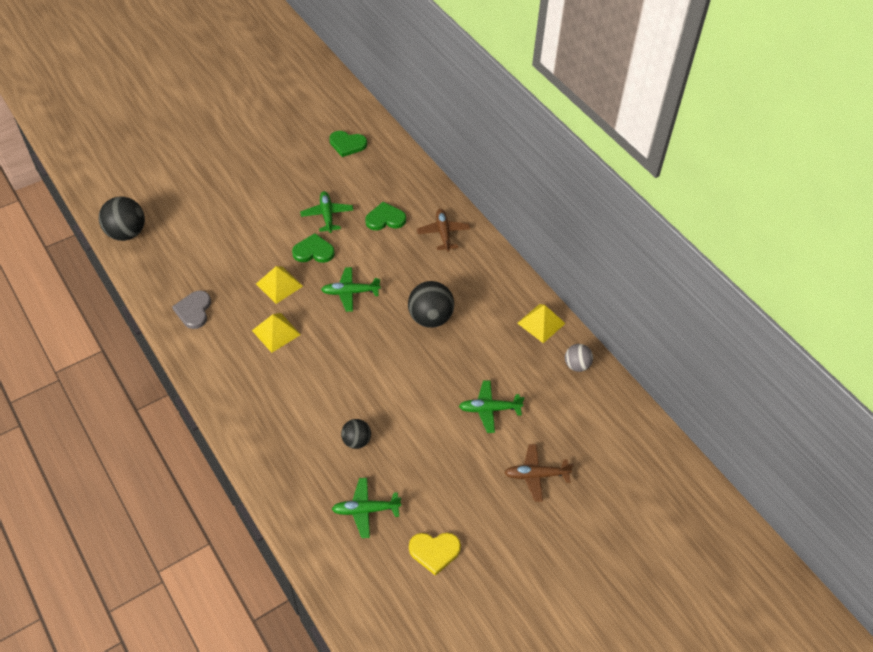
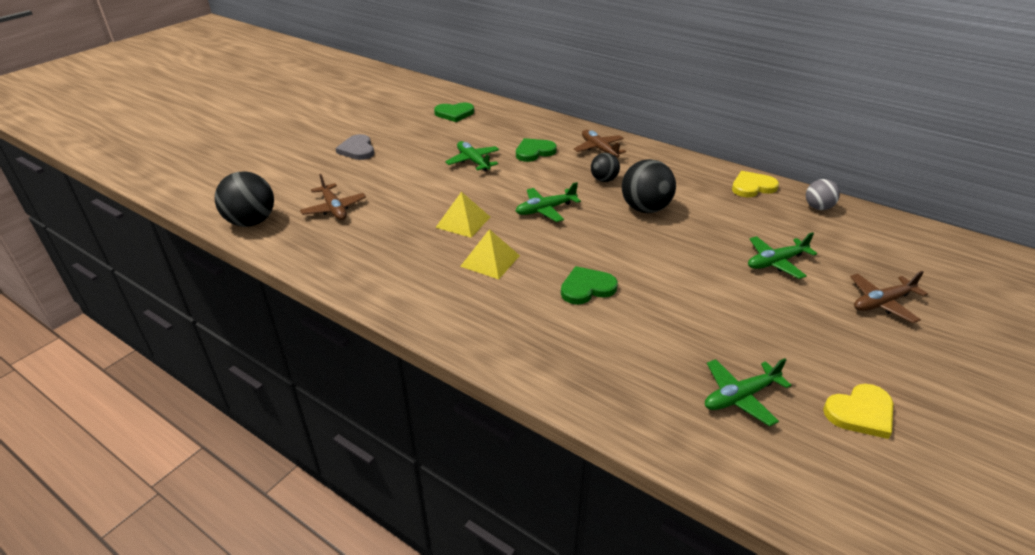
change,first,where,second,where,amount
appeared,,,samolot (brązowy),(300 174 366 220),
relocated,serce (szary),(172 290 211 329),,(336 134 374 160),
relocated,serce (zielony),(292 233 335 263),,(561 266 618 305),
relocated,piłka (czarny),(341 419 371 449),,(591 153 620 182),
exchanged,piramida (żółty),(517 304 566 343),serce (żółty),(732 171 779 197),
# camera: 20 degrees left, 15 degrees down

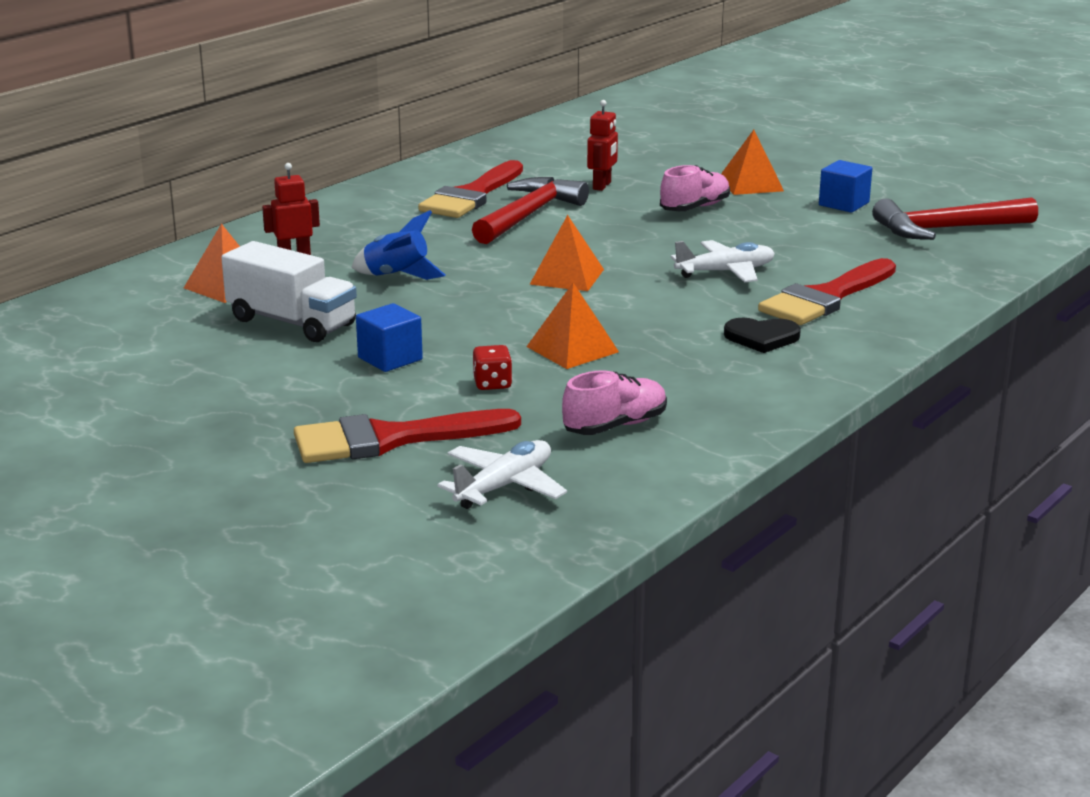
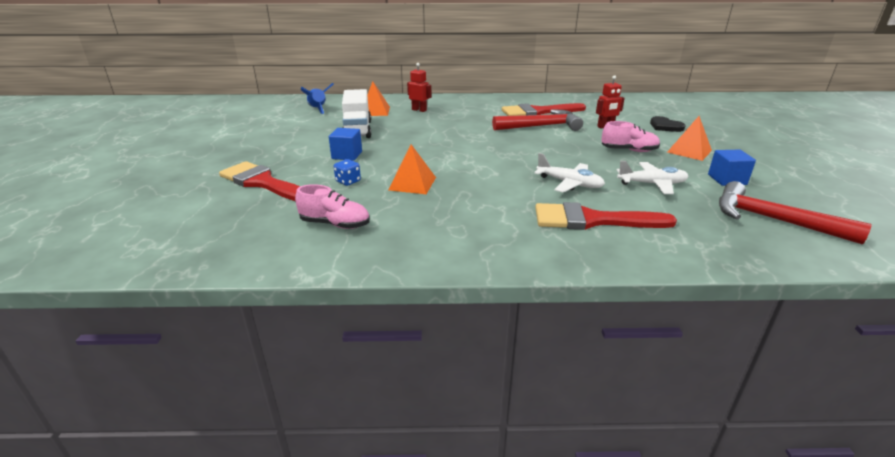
change,first,where,second,where,amount
missing,piramida (pomarańczowy),(529 215 604 291),,,
relocated,rakieta (niebieski),(351 210 446 280),,(301 83 334 114),
relocated,samolot (biały),(437 440 567 509),,(617 161 689 194),
relocated,serce (czarny),(724 318 801 353),,(650 116 685 132),
colour,kostka do gry (czerwony),(473 345 512 390),kostka do gry (niebieski),(334 159 361 186),
# camera: 50 degrees right, 5 degrees up

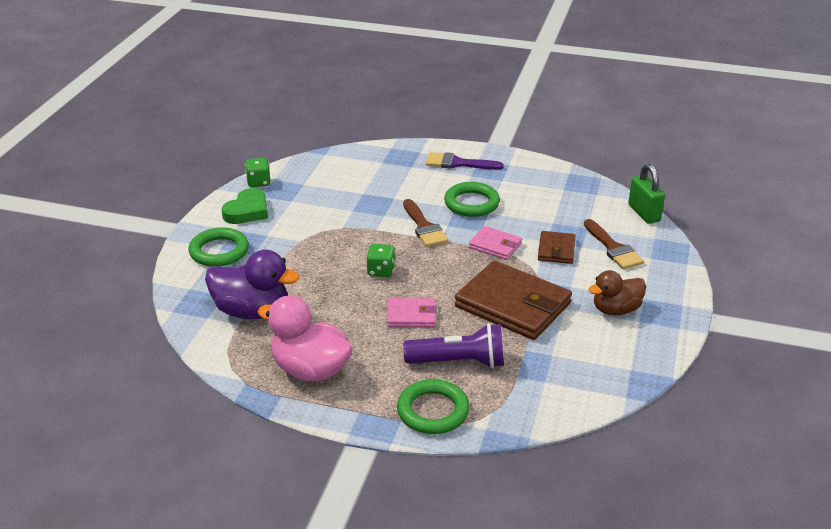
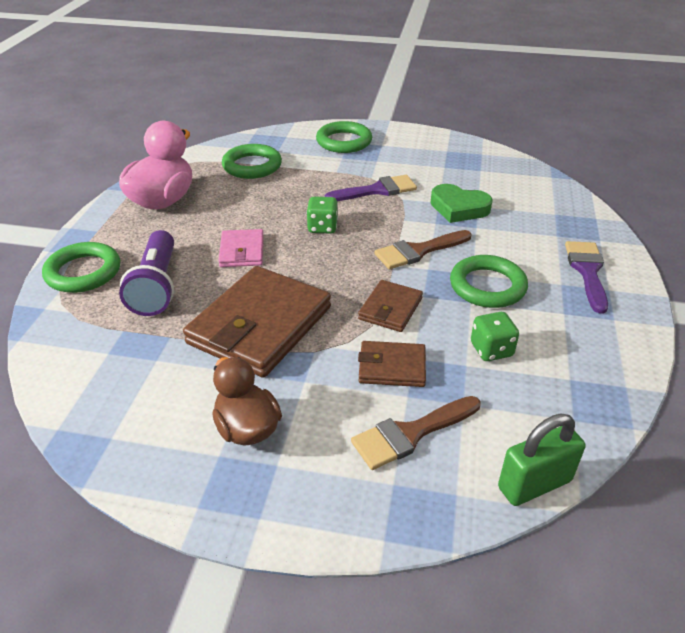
change,first,where,second,where,amount
appeared,,,pędzel (fioletowy),(325 175 417 201),
relocated,serce (zielony),(222 188 268 224),,(430 184 493 223),
relocated,kostka do gry (zielony),(245 158 271 187),,(471 312 519 361),
exchanged,kaczka (fioletowy),(205 250 299 319),pierścień (zielony),(222 144 282 179),
colour,portfel (różowy),(469 226 522 260),portfel (brązowy),(358 280 423 332),
# camera: 85 degrees right, 5 degrees up

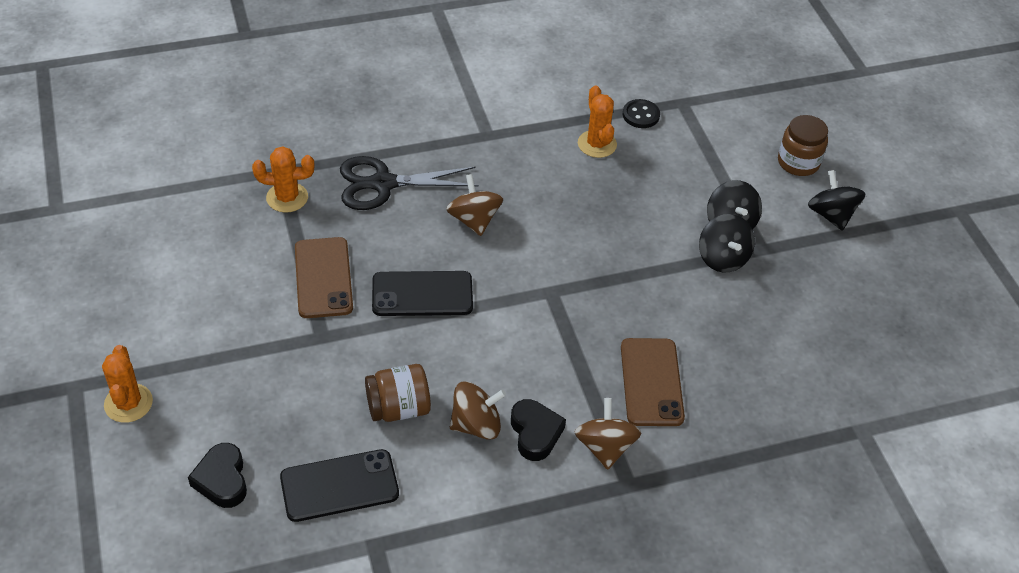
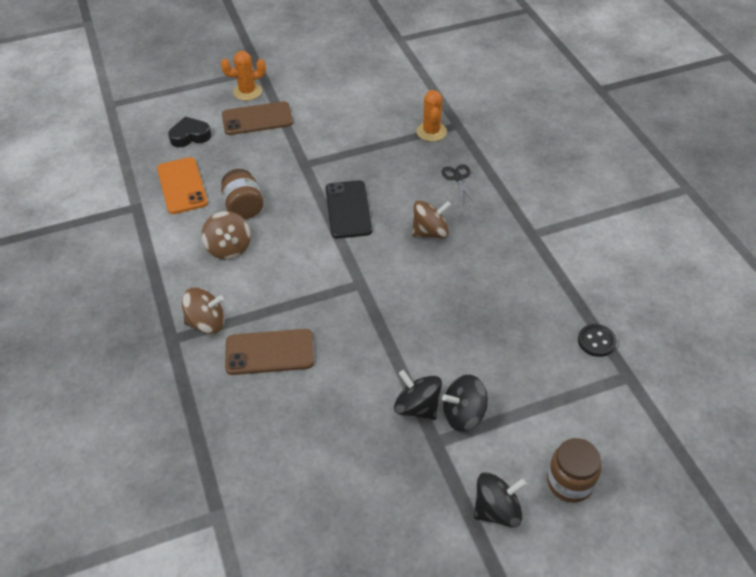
change,first,where,second,where,amount
missing,serce (czarny),(511 399 566 461),,,
missing,kaktus (pomarańczowy),(578 85 617 158),,,
relocated,telefon (brązowy),(295 237 353 318),,(222 101 293 135),
colour,telefon (czarny),(280 449 399 522),telefon (pomarańczowy),(157 157 208 214),
spun,bączek (czarny),(699 214 755 273),,(394 370 442 420),60 degrees clockwise
size,nożyczki (czarny),(340 156 479 210),,(442 164 474 203),x0.51
# camera: 90 degrees right, 0 degrees up

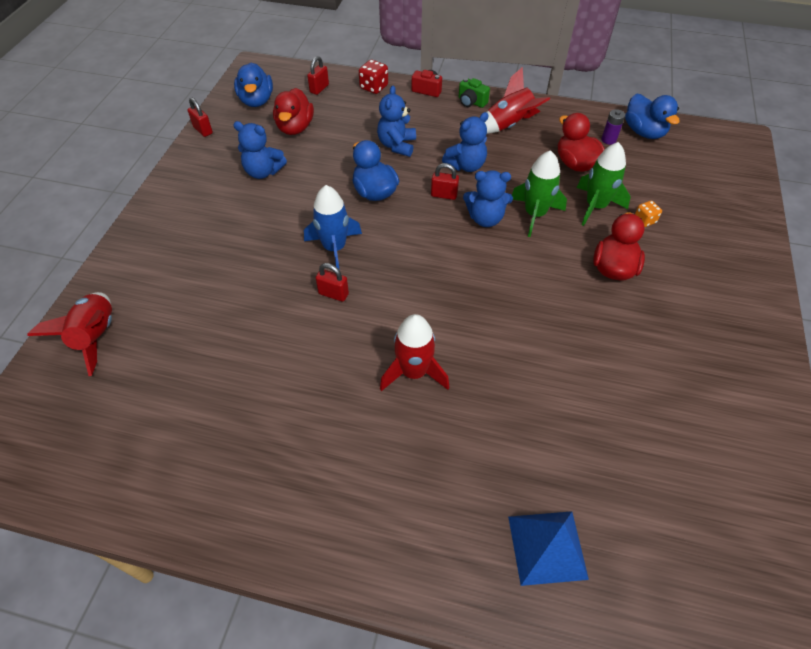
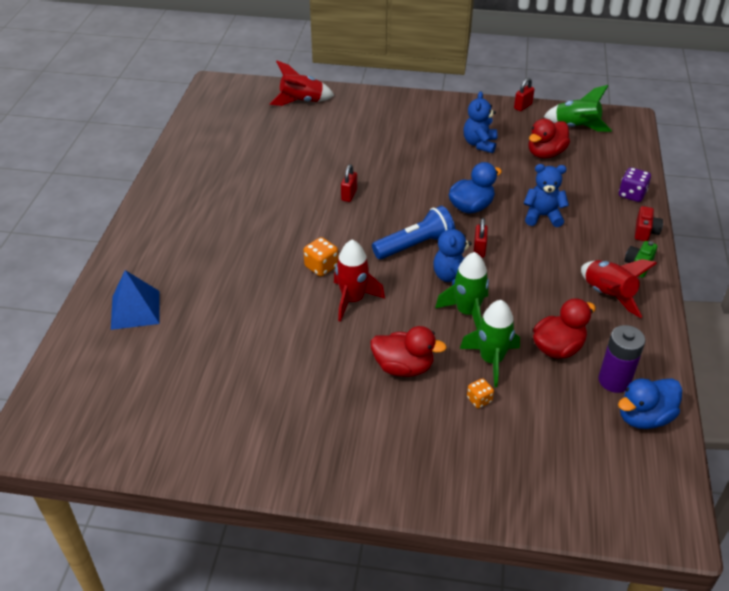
change,first,where,second,where,amount
missing,rakieta (niebieski),(304 185 362 270),,,
missing,kłódka (czerwony),(307 56 329 95),,,
missing,miś (niebieski),(442 112 489 172),,,
appeared,,,kostka do gry (pomarańczowy),(303 237 338 276),
appeared,,,latarka (niebieski),(372 206 455 259),
relocated,rakieta (czerwony),(380 314 449 391),,(334 240 385 322),
exchanged,kaczka (niebieski),(234 63 273 107),rakieta (zielony),(543 85 612 132),
colour,kostka do gry (czerwony),(359 60 388 94),kostka do gry (fioletowy),(619 167 651 202),
spun,kaczka (czerwony),(273 88 314 135),,(529 119 570 158),45 degrees counterclockwise
size,bateria (fioletowy),(601 109 625 145),,(598 325 645 393),x1.74
# camera: 85 degrees right, 10 degrees down

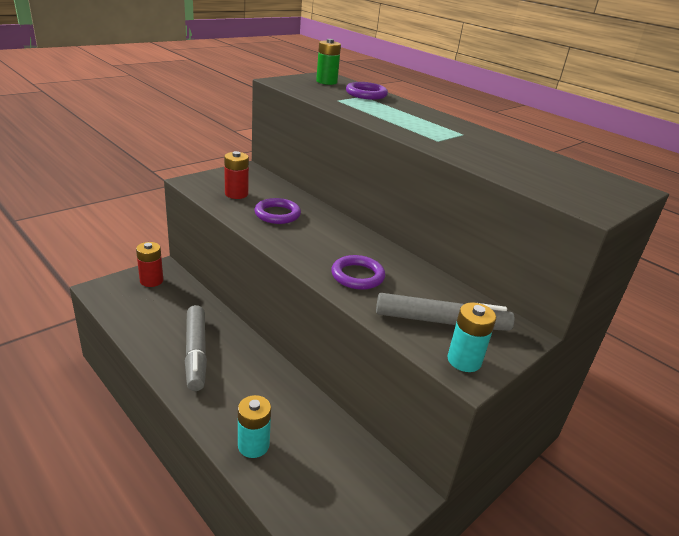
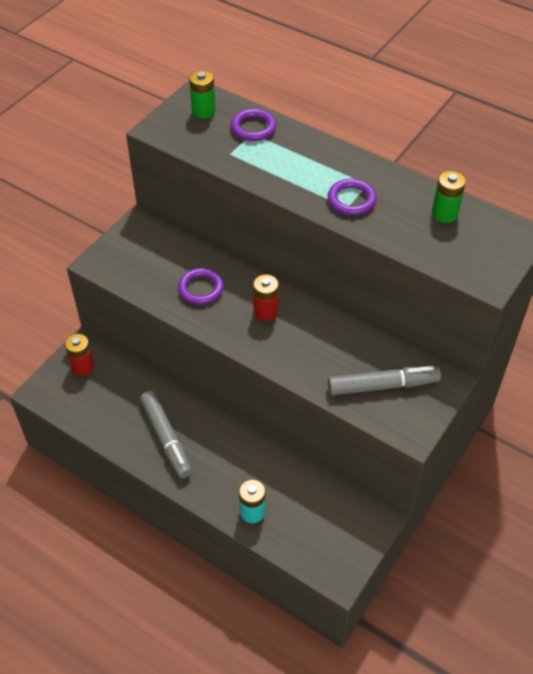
change,first,where,second,where,amount
missing,bateria (turkusowy),(447 302 496 372),,,
appeared,,,bateria (zielony),(432 171 466 223),
relocated,bateria (czerwony),(224 151 249 199),,(253 274 279 321),
relocated,pierścień (fioletowy),(331 255 385 290),,(327 179 377 215),
# camera: 10 degrees left, 20 degrees up

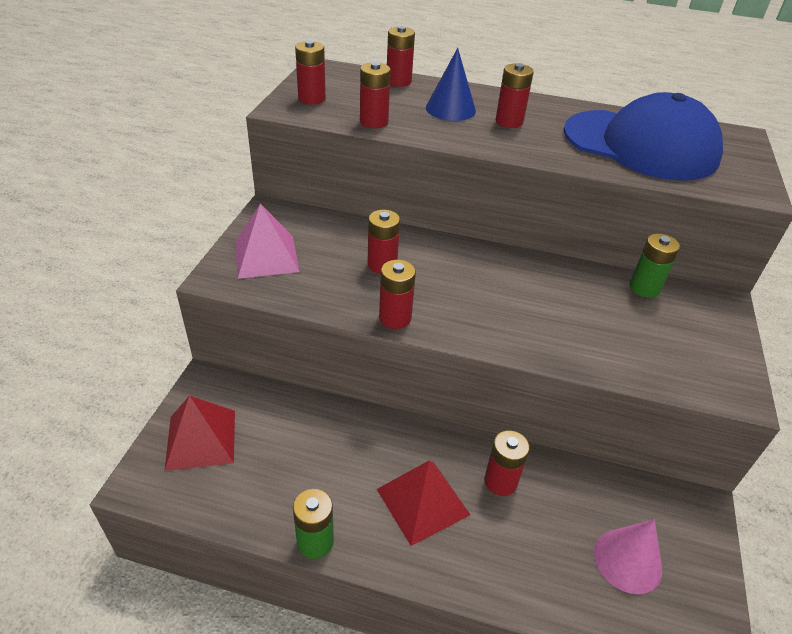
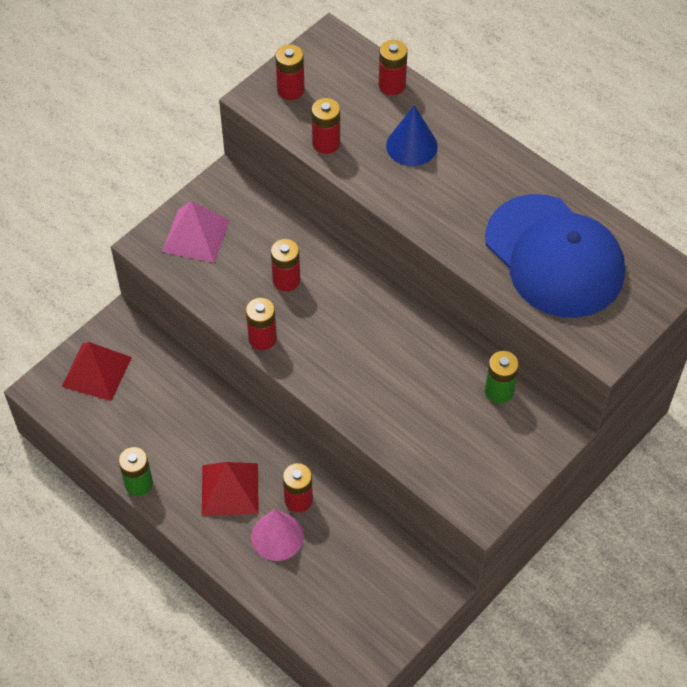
change,first,where,second,where,amount
missing,bateria (czerwony),(496 63 534 128),,,
relocated,stożek (różowy),(594 520 662 594),,(251 509 304 561),
# camera: 30 degrees right, 15 degrees up

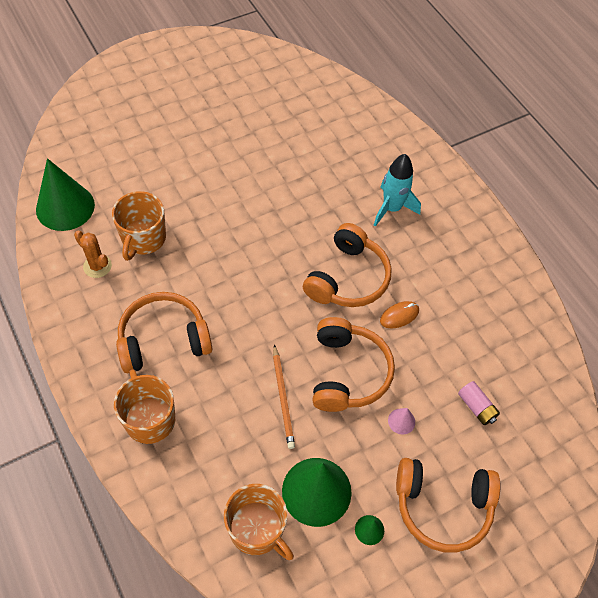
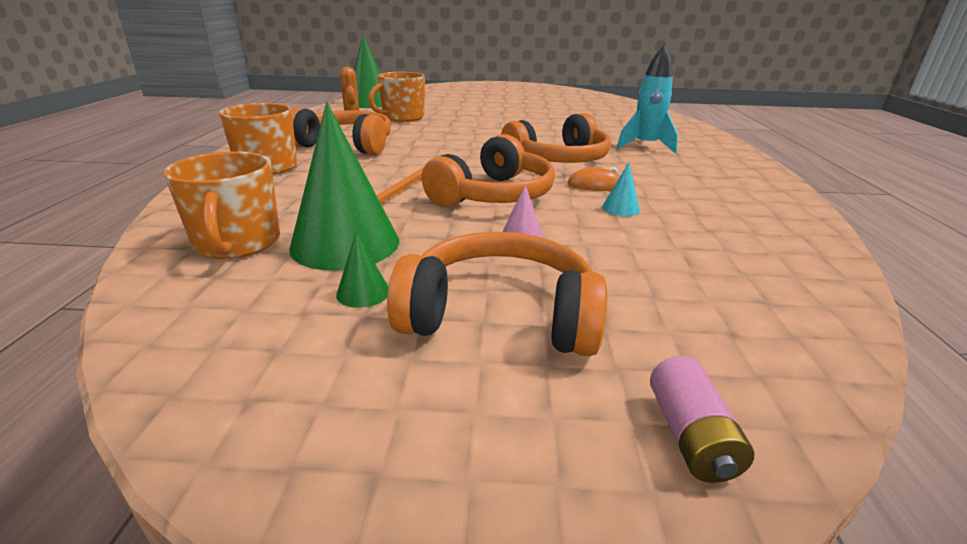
change,first,where,second,where,amount
appeared,,,stożek (turkusowy),(602 163 640 216),
relocated,bateria (różowy),(458 381 500 425),,(650 356 754 483),
spun,słuchawki (pomarańczowy),(396 458 500 553),,(387 232 607 356),150 degrees clockwise
# camera: 35 degrees right, 30 degrees down

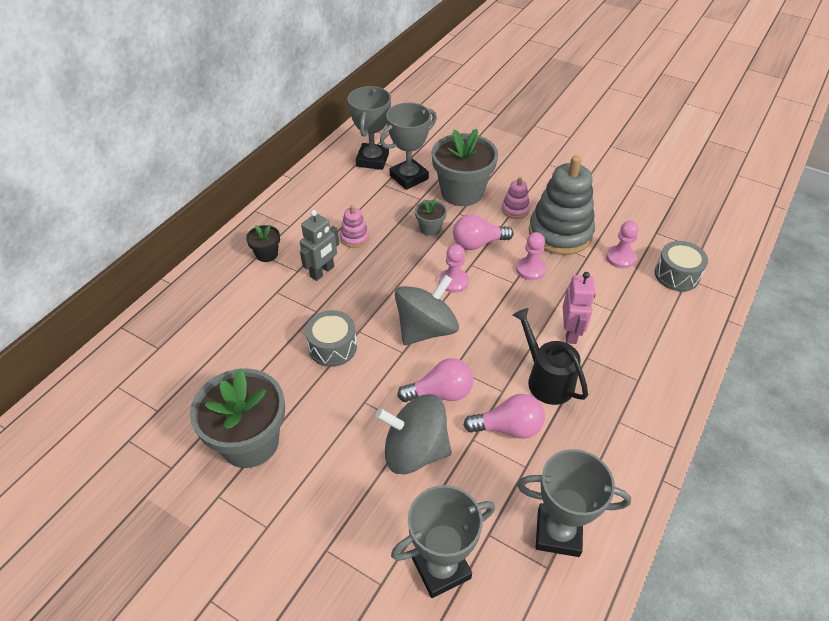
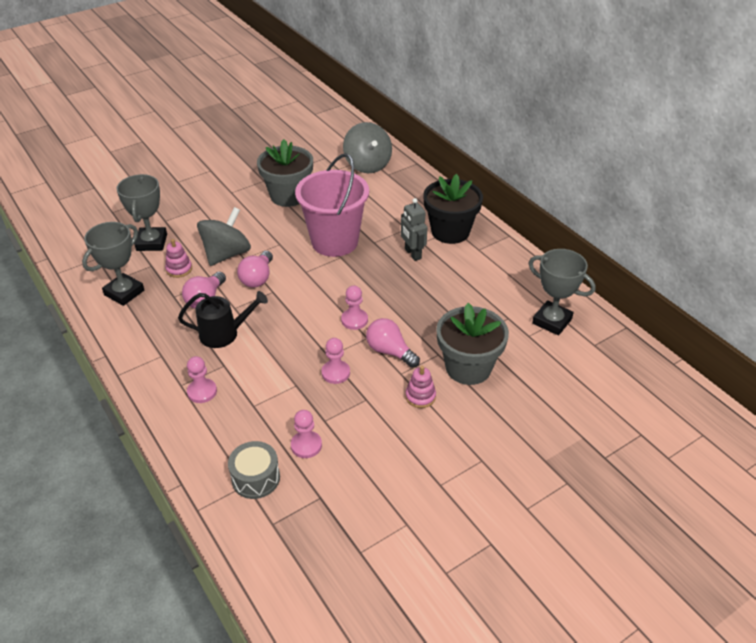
change,first,where,second,where,amount
missing,puchar (szary),(380 103 437 190),,,
missing,doniczka (szary),(415 199 447 236),,,
missing,zabawka nakładanka (szary),(529 155 595 255),,,
missing,robot (różowy),(563 272 595 344),,,
appeared,,,pionek (różowy),(187 356 217 403),
relocated,zabawka nakładanka (różowy),(340 205 369 248),,(165 239 192 278),
relocated,bączek (szary),(395 274 459 345),,(343 122 392 173),
exchanged,bęben (szary),(305 310 357 367),wiadro (różowy),(295 153 369 257),
spun,żarówka (różowy),(453 215 514 250),,(366 318 420 368),60 degrees counterclockwise
size,doniczka (czarny),(246 225 280 262),,(423 174 483 244),x2.12
# camera: 115 degrees right, 5 degrees down

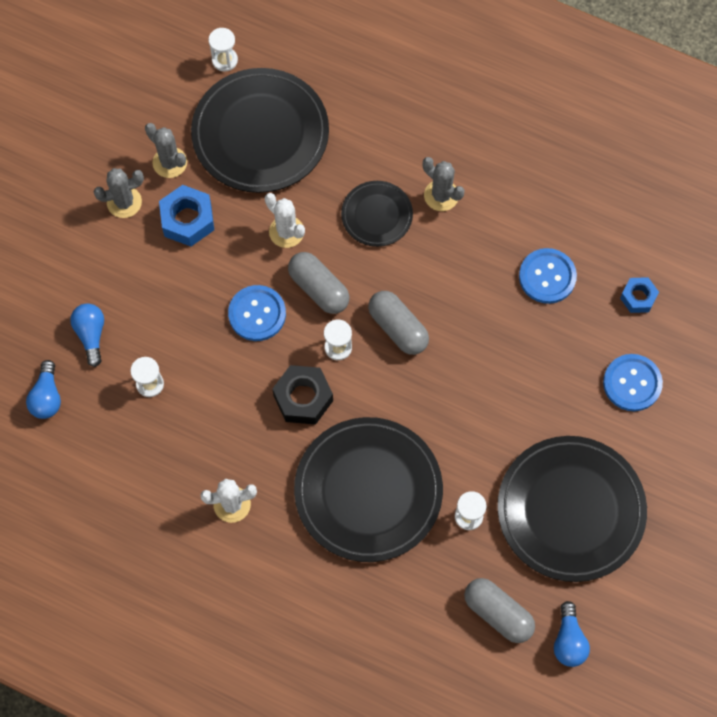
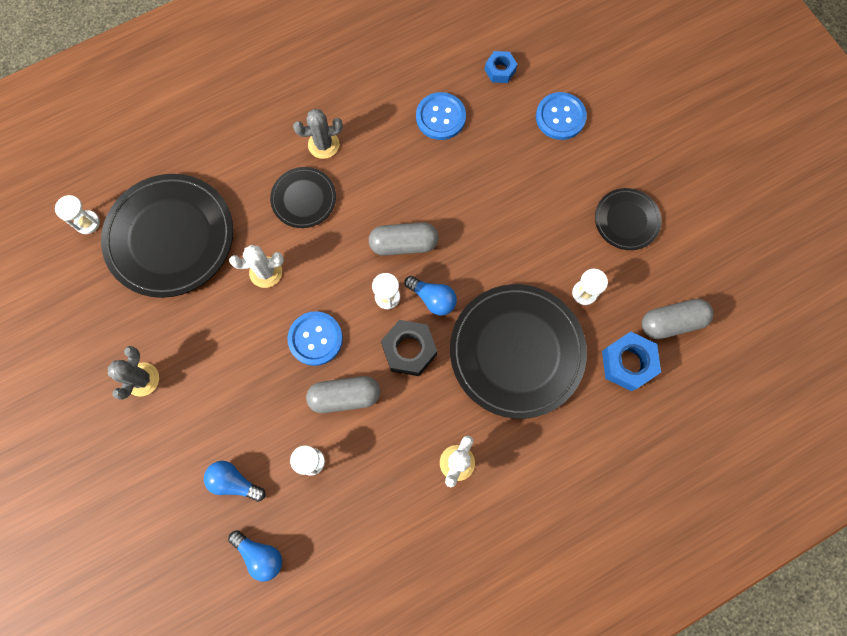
change,first,where,second,where,amount
missing,kaktus (szary),(145 123 187 178),,,
relocated,nakrętka (niebieski),(159 185 214 246),,(602 331 661 391),
relocated,kapsułka (szary),(288 252 349 314),,(306 376 380 413),
relocated,żarówka (niebieski),(554 601 590 667),,(404 276 457 316),
size,talerz (czarny),(497 436 647 582),,(595 188 662 250),x0.51
# camera: 55 degrees left, 5 degrees up

